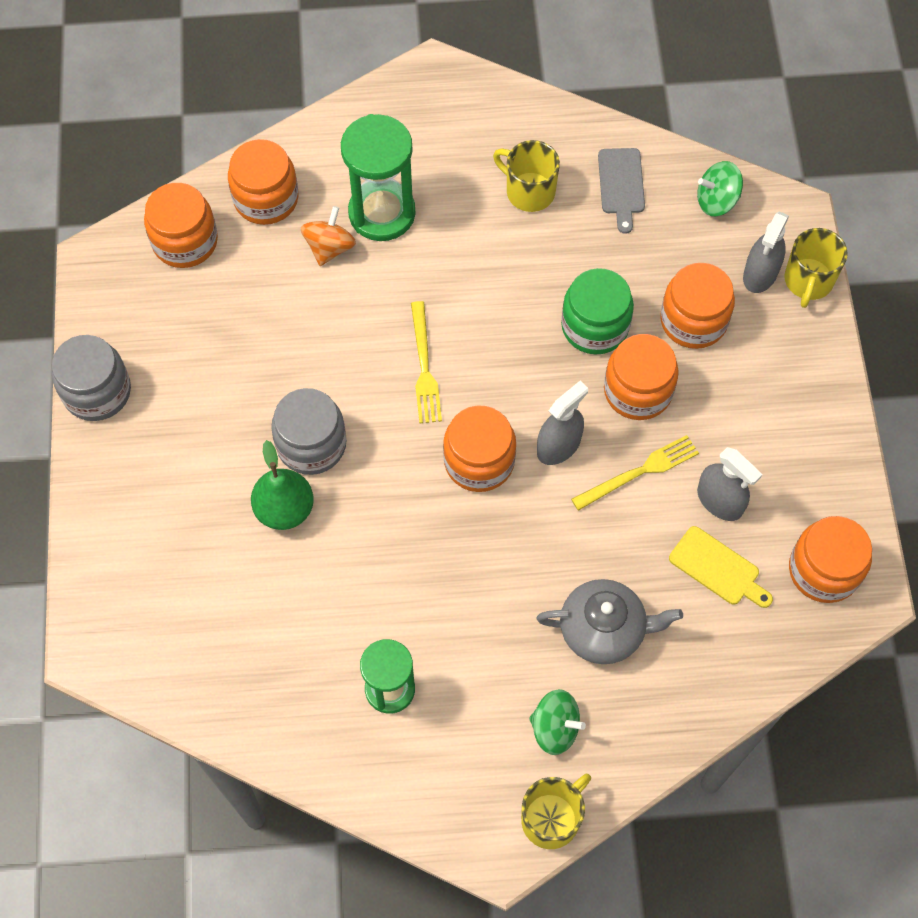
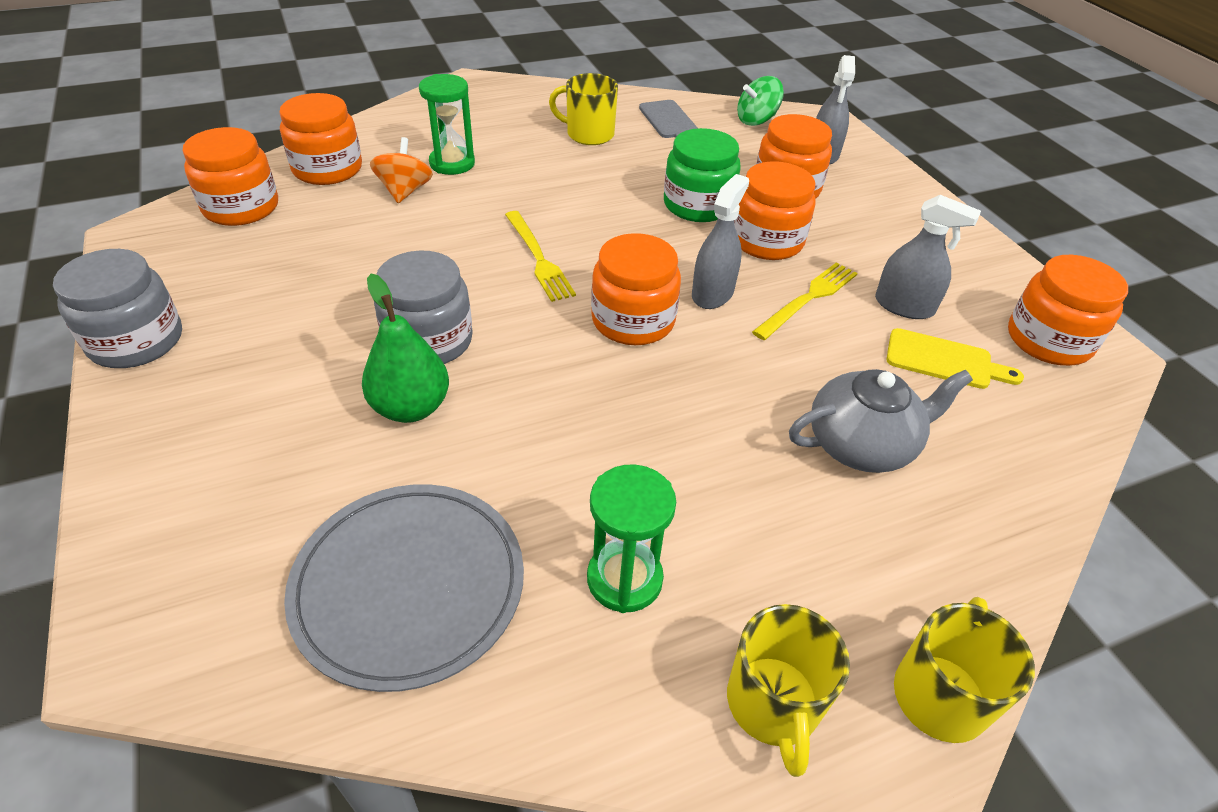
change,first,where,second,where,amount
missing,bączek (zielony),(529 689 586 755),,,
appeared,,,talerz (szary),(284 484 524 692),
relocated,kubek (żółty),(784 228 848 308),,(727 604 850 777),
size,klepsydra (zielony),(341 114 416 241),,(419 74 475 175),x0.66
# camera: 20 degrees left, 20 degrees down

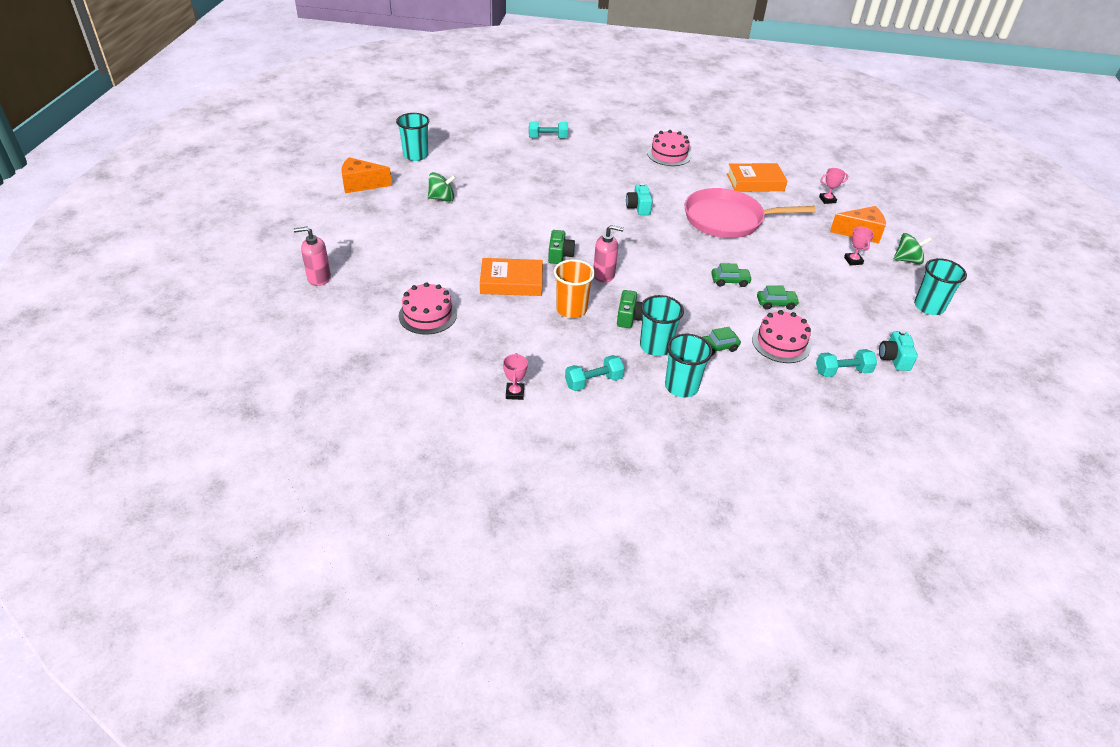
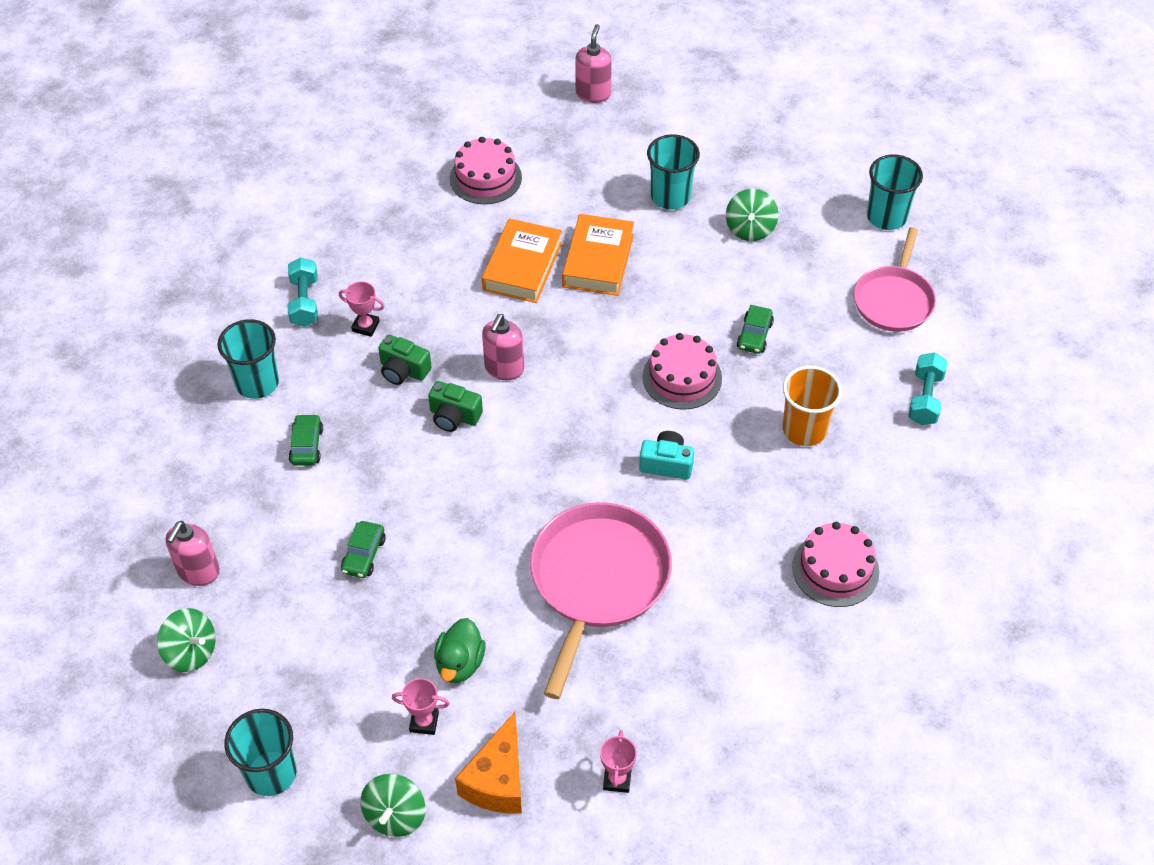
change,first,where,second,where,amount
missing,ser (pomarańczowy),(341 157 392 193),,,
appeared,,,kaczka (zielony),(434 618 485 683),
appeared,,,patelnia (różowy),(854 227 936 332),
relocated,puchar (różowy),(503 353 528 400),,(339 281 384 337),
relocated,aparat fotograficzny (zielony),(548 230 575 264),,(428 381 483 432),
relocated,szklanka (pomarańczowy),(554 259 595 318),,(783 366 842 446),
relocated,szklanka (turkusowy),(640 295 684 356),,(647 134 700 209),
relocated,samochód (zielony),(711 263 752 287),,(737 305 774 354),
relocated,książka (pomarańczowy),(727 163 787 192),,(562 214 634 296),
relocated,tort (różowy),(752 310 811 363),,(642 333 722 410),
exchanged,hantel (turkusowy),(816 349 877 377),dozownik mydła (różowy),(166 521 220 586),
exchanged,aparat fotograficzny (turkusowy),(879 330 918 371),bączek (zielony),(157 608 215 672),
# camera: 110 degrees right, 10 degrees up

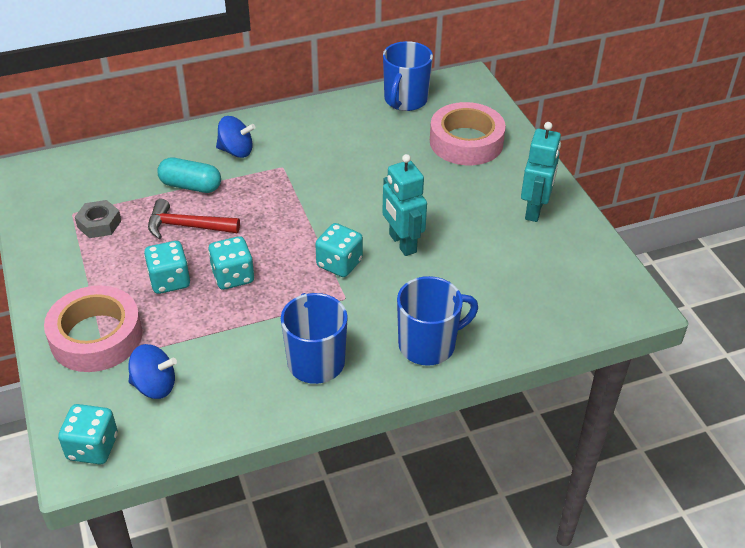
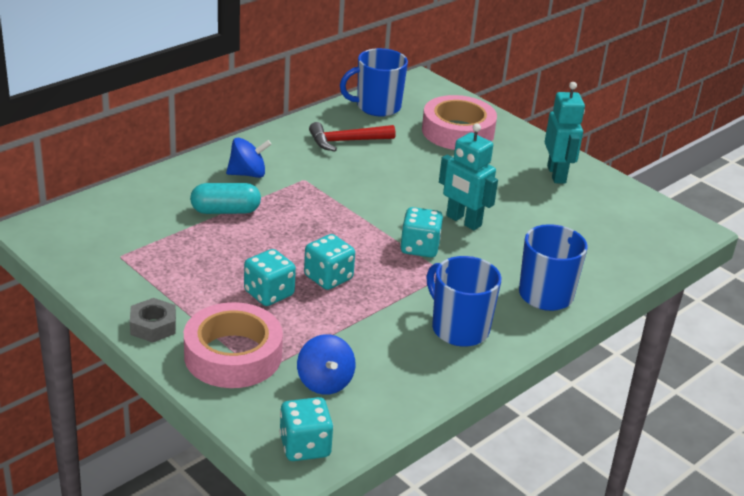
change,first,where,second,where,amount
relocated,nakrętka (szary),(75 200 121 238),,(130 298 176 343),
relocated,młotek (czerwony),(148 199 240 239),,(309 122 396 151),
spun,bączek (niebieski),(129 344 177 399),,(297 334 355 395),90 degrees clockwise
spun,kubek (niebieski),(383 41 433 111),,(340 48 408 117),75 degrees clockwise
# camera: 25 degrees left, 10 degrees down

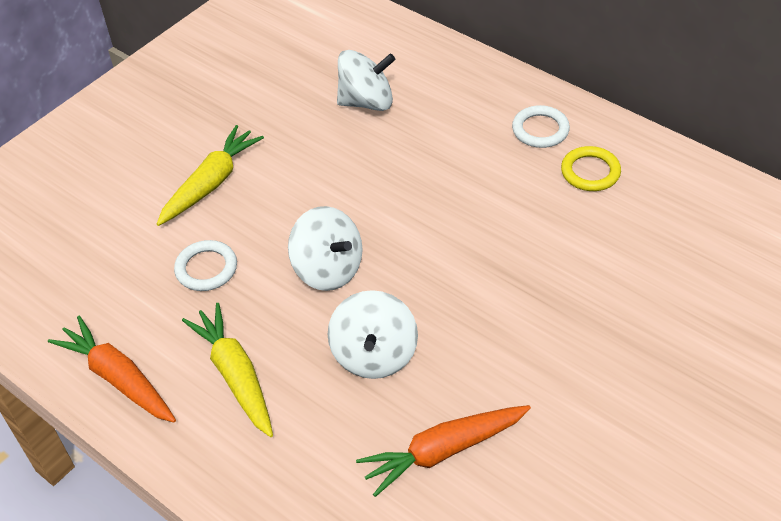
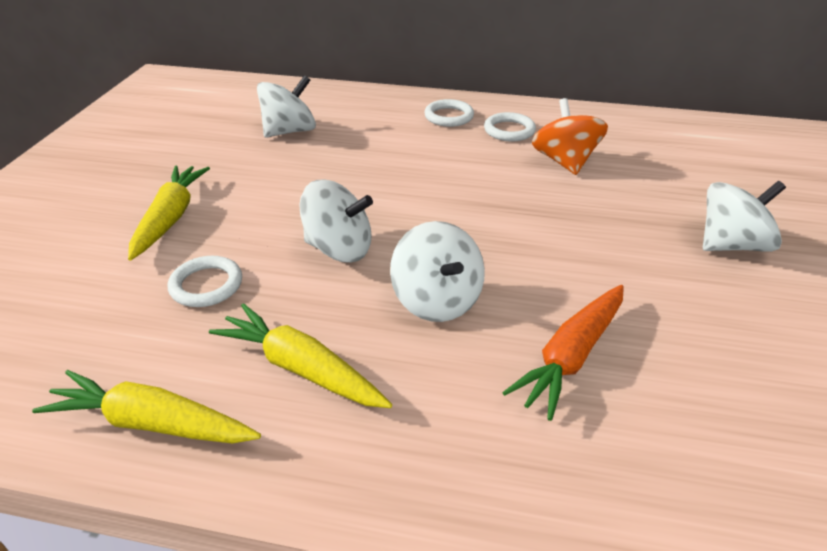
change,first,where,second,where,amount
appeared,,,bączek (pomarańczowy),(532 98 608 175),
appeared,,,bączek (biały),(703 181 786 252),
colour,marchewka (pomarańczowy),(48 316 176 423),marchewka (żółty),(32 370 261 444),
colour,pierścień (żółty),(561 146 621 191),pierścień (biały),(484 112 536 141),
# camera: 30 degrees left, 10 degrees down

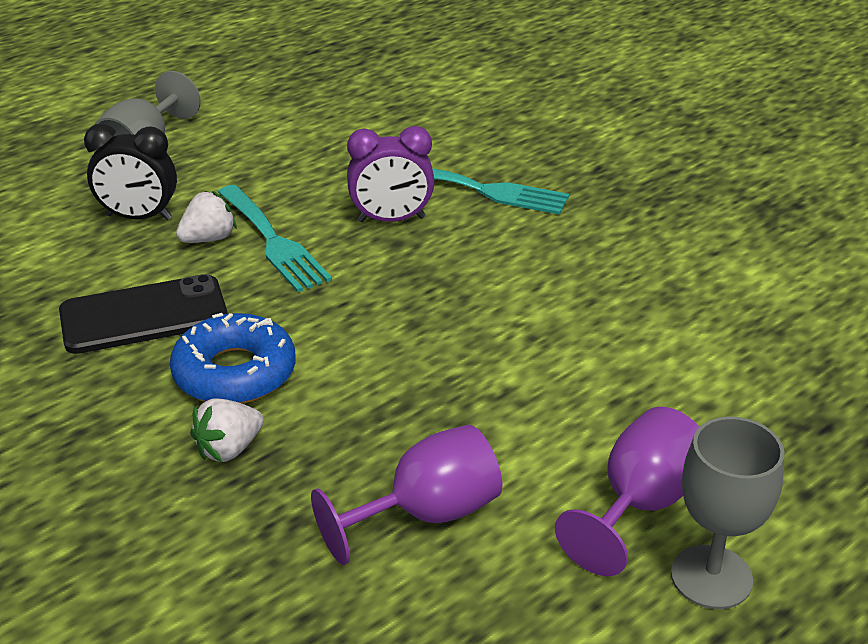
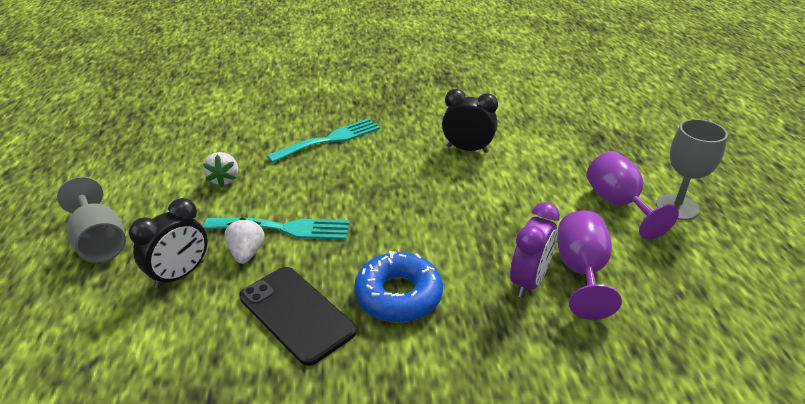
change,first,where,second,where,amount
appeared,,,budzik (czarny),(442 89 498 153),
relocated,truskawka (biały),(190 398 264 462),,(203 152 238 187),
relocated,budzik (fioletowy),(347 126 434 222),,(510 202 560 298),
spun,telefon (czarny),(59 274 228 354),,(239 267 357 366),60 degrees counterclockwise
# camera: 55 degrees left, 0 degrees up

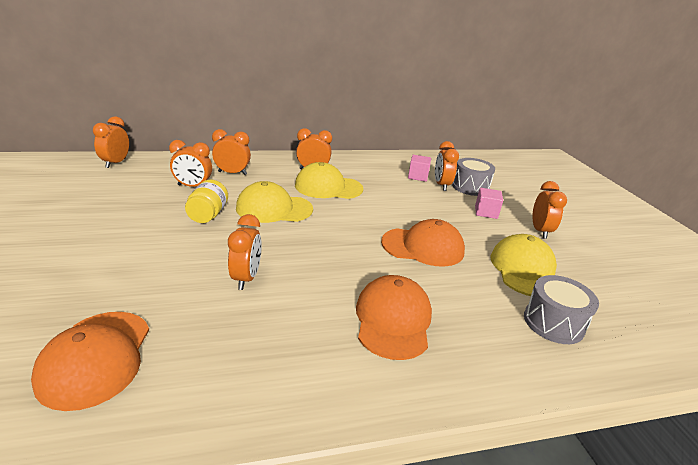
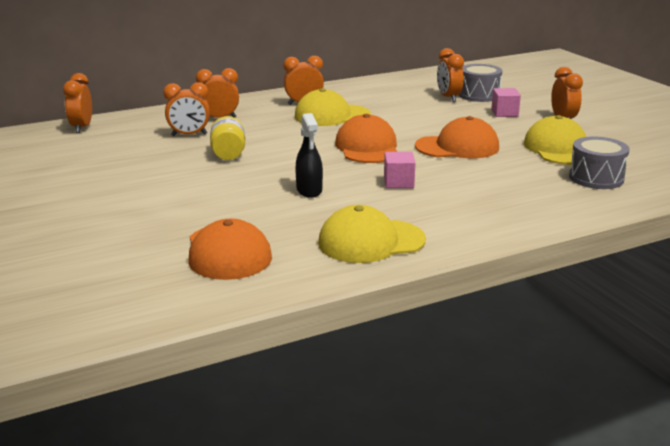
change,first,where,second,where,amount
relocated,czapka (żółty),(236 181 313 223),,(318 205 426 263),
relocated,czapka (pomarańczowy),(356 275 432 360),,(335 114 397 163),
relocated,sześcian (różowy),(408 155 431 182),,(384 152 416 188),
exchanged,budzik (pomarańczowy),(228 214 262 290),spryskiwacz (czarny),(295 113 323 198),
# camera: 10 degrees left, 5 degrees down

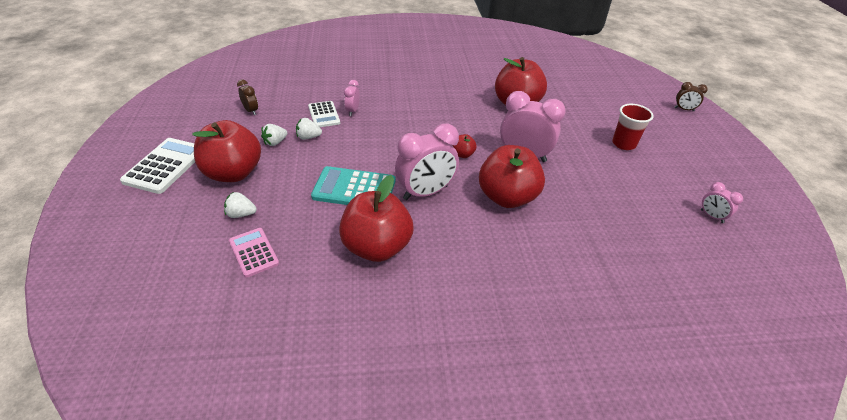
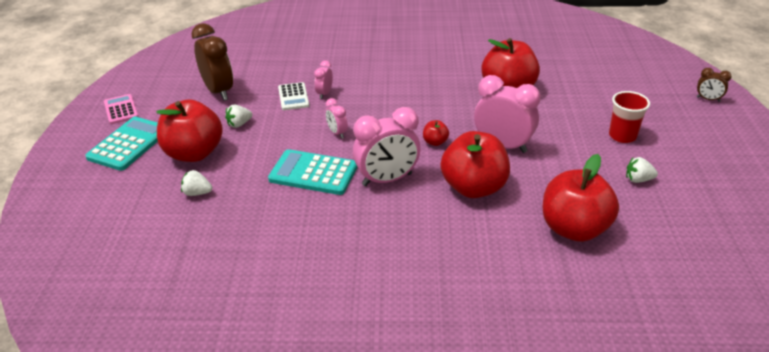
change,first,where,second,where,amount
relocated,kalkulator (różowy),(229 228 279 278),,(104 94 138 124),
relocated,truskawka (biały),(296 118 322 140),,(626 157 658 183),
relocated,jabłko (czerwony),(339 175 414 262),,(542 154 619 242),
relocated,budzik (różowy),(701 182 743 223),,(326 98 348 138),
colour,kalkulator (biały),(120 138 195 194),kalkulator (turkusowy),(85 117 158 171),
size,budzik (brązowy),(237 79 258 115),,(192 23 233 101),x2.04
# camera: 10 degrees right, 5 degrees down

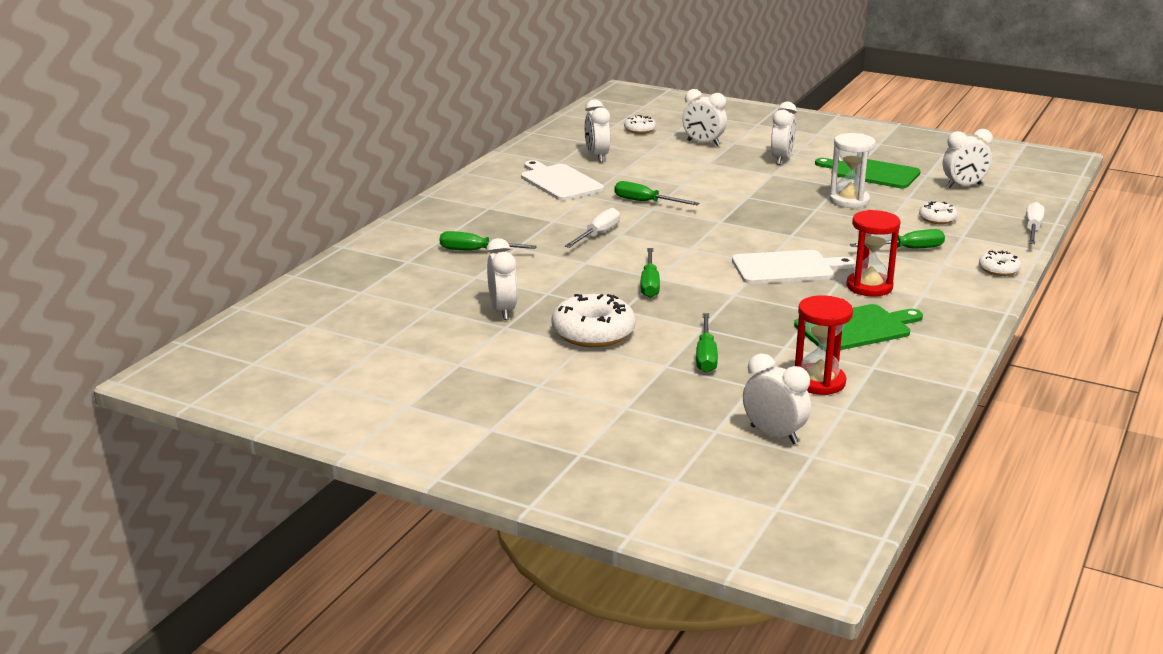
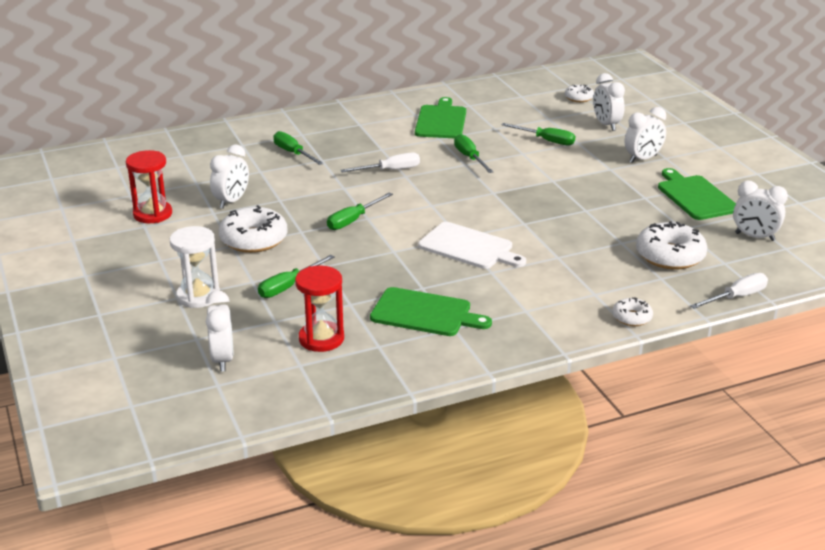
change,first,where,second,where,amount
missing,budzik (biały),(584 99 610 163),,,
relocated,klepsydra (biały),(829 133 876 208),,(170 226 220 308),
relocated,klepsydra (czerwony),(846 210 901 296),,(126 150 172 223),
relocated,śrubokręt (zielony),(850 229 945 248),,(502 123 575 146),
colour,deska do krojenia (biały),(521 160 604 200),deska do krojenia (zielony),(415 97 466 138),
size,donut (biały),(919 201 958 224),,(636 221 707 270),x1.88
# camera: 40 degrees right, 5 degrees up

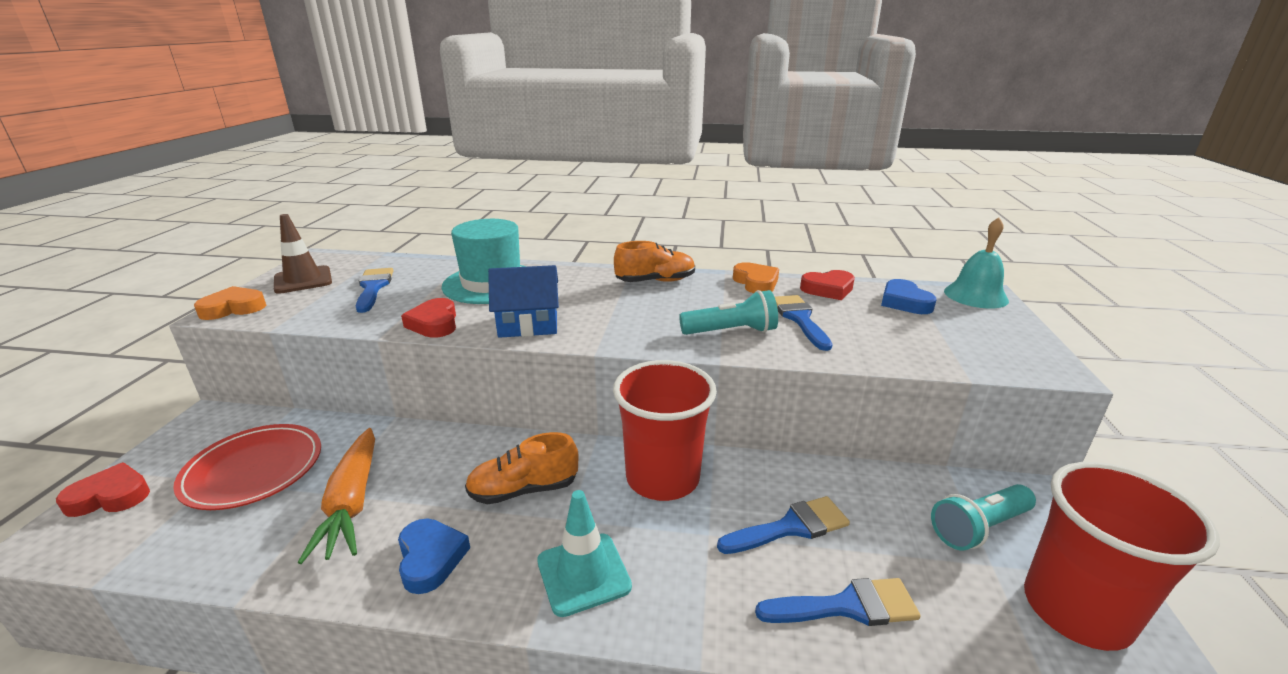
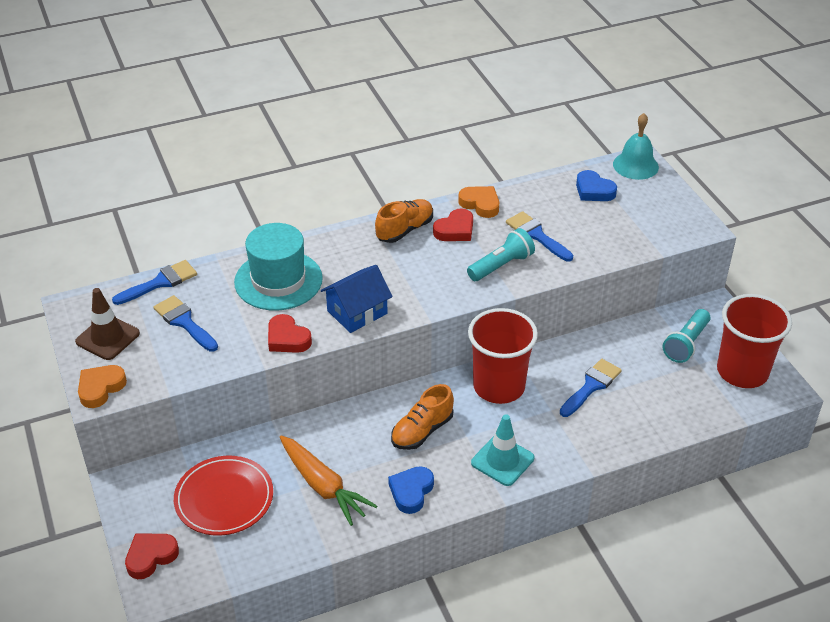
change,first,where,second,where,amount
relocated,pędzel (niebieski),(755 578 921 626),,(112 260 197 305),
relocated,serce (czerwony),(800 270 855 300),,(433 208 473 241),
spun,serce (niebieski),(398 518 470 594),,(388 466 434 514),105 degrees counterclockwise
# camera: 30 degrees left, 15 degrees up

